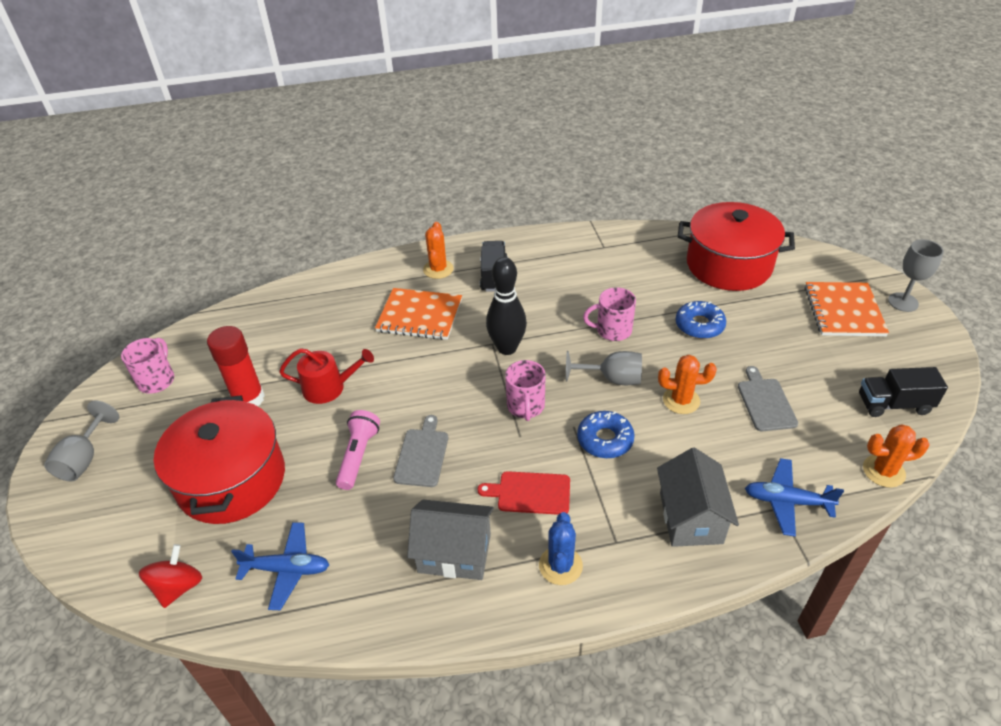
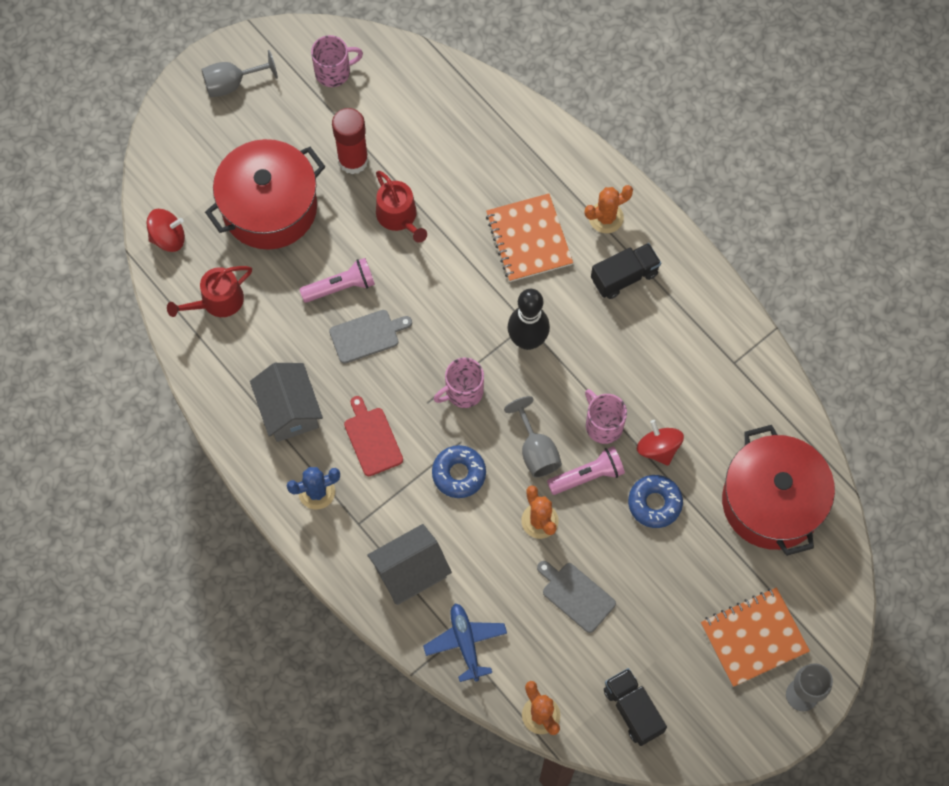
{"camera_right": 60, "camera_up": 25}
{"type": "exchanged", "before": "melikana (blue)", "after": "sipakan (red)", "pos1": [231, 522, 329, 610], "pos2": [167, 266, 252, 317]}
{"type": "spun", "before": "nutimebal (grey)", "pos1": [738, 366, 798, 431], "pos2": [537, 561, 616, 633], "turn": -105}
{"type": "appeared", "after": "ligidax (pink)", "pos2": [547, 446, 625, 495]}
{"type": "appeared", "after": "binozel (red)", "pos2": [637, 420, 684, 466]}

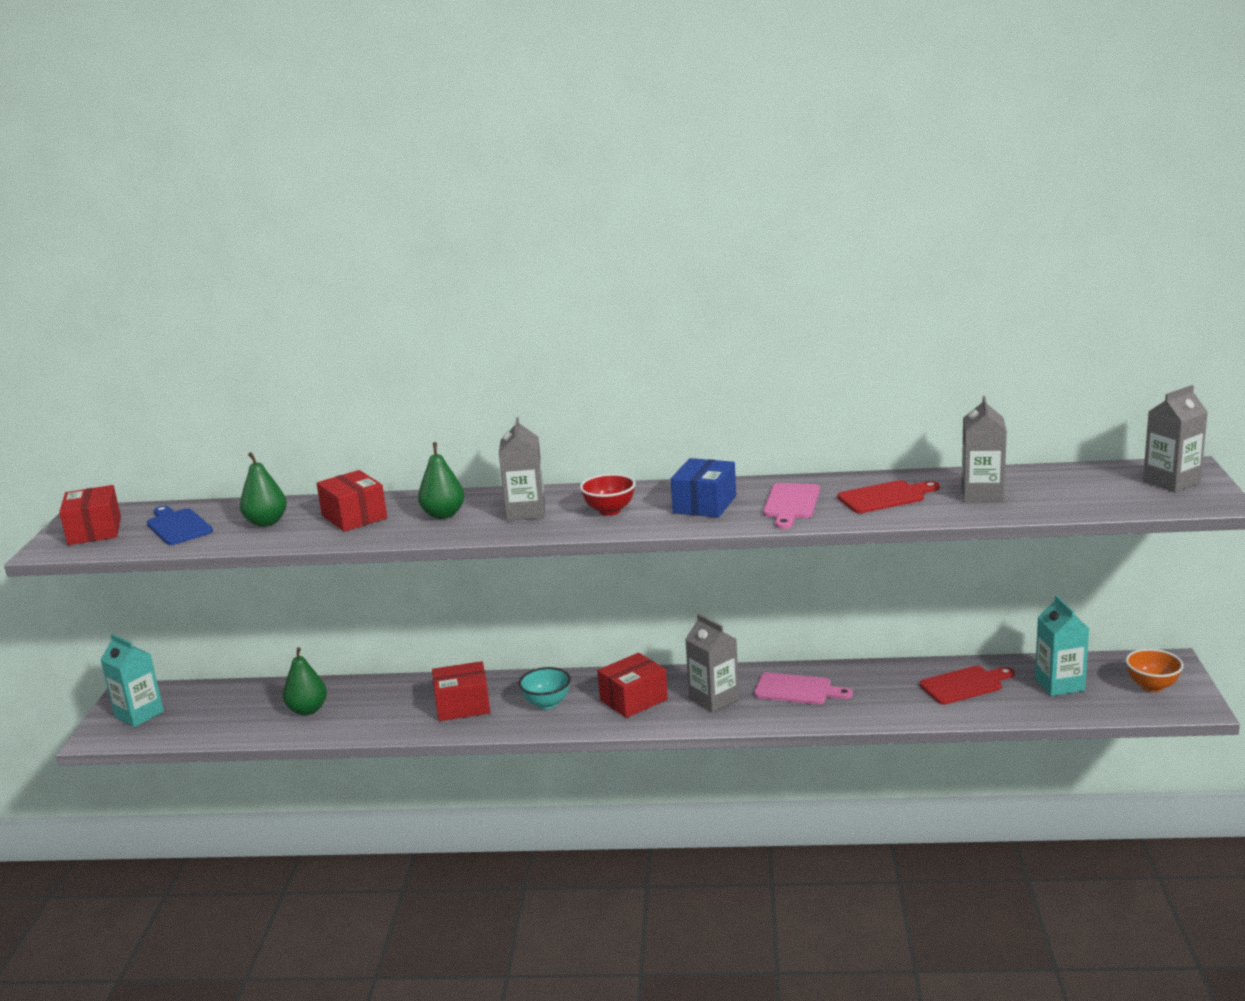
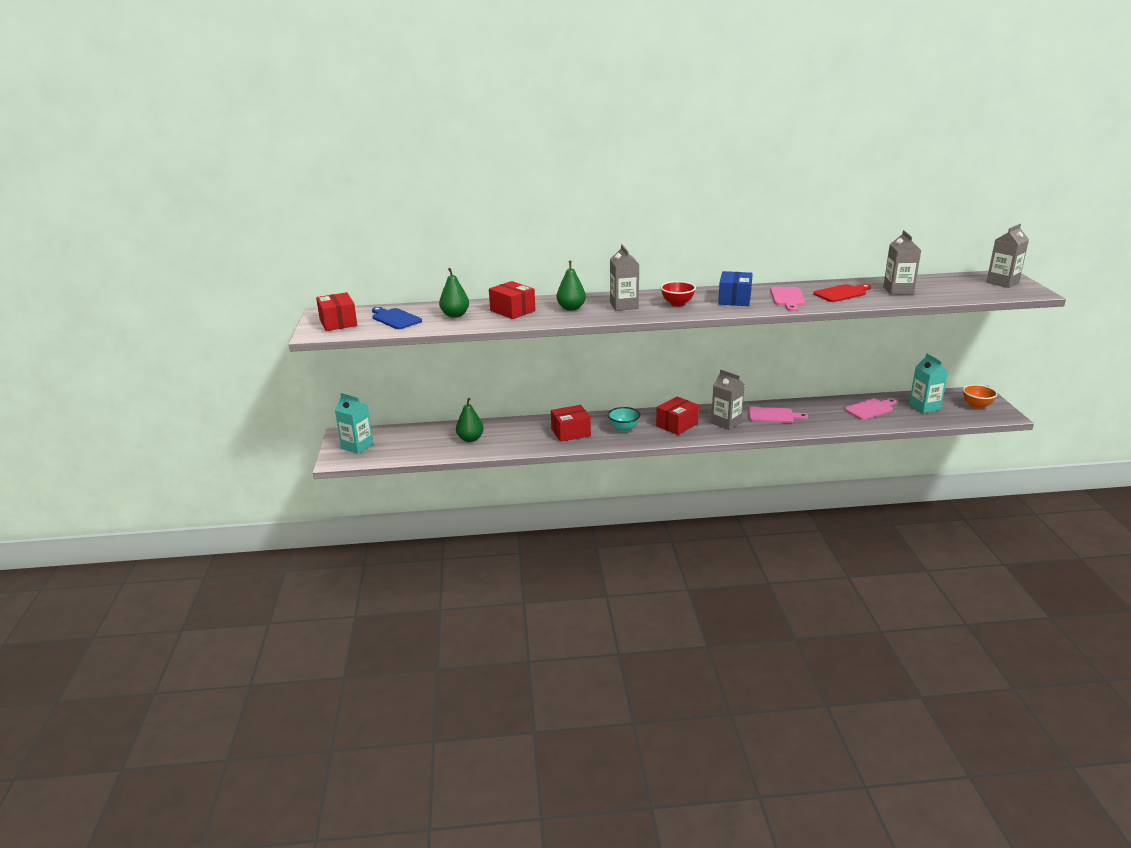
{"camera_right": -10, "camera_up": 5}
{"type": "colour", "before": "nutimebal (red)", "after": "nutimebal (pink)", "pos1": [920, 666, 1014, 704], "pos2": [844, 399, 897, 420]}

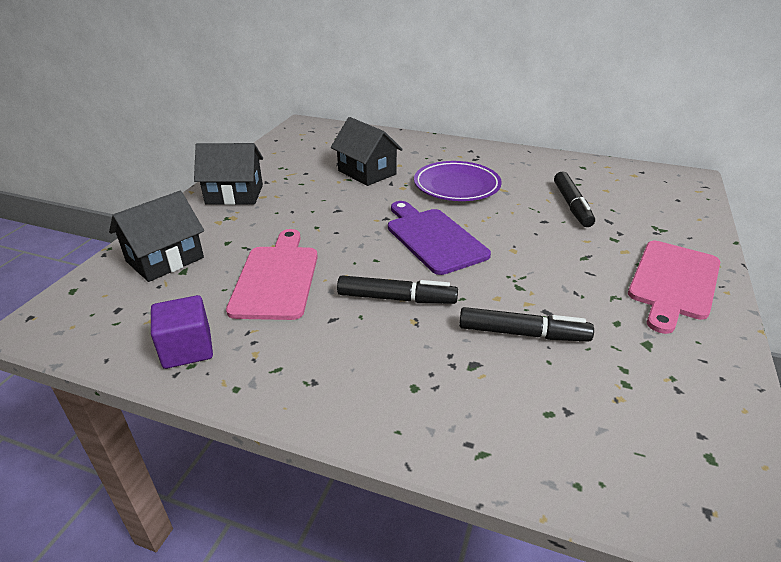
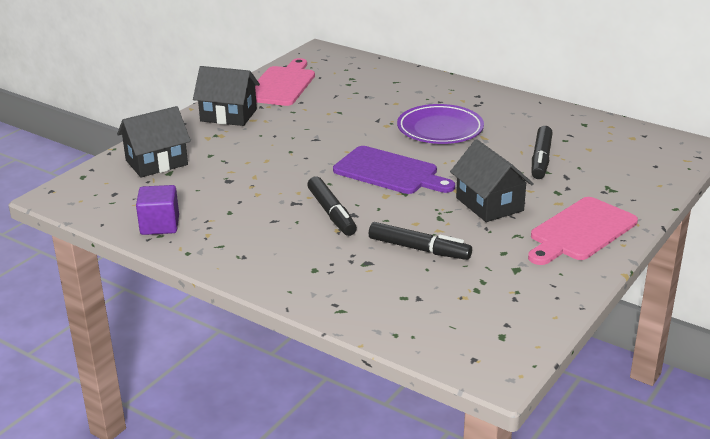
{"camera_right": 15, "camera_up": -5}
{"type": "relocated", "before": "nutimebal (pink)", "pos1": [226, 229, 318, 320], "pos2": [255, 58, 315, 106]}
{"type": "spun", "before": "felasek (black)", "pos1": [337, 275, 458, 304], "pos2": [307, 176, 357, 236], "turn": 45}
{"type": "spun", "before": "nutimebal (purple)", "pos1": [388, 201, 491, 275], "pos2": [333, 146, 455, 194], "turn": 135}
{"type": "relocated", "before": "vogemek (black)", "pos1": [331, 117, 403, 186], "pos2": [450, 139, 534, 222]}

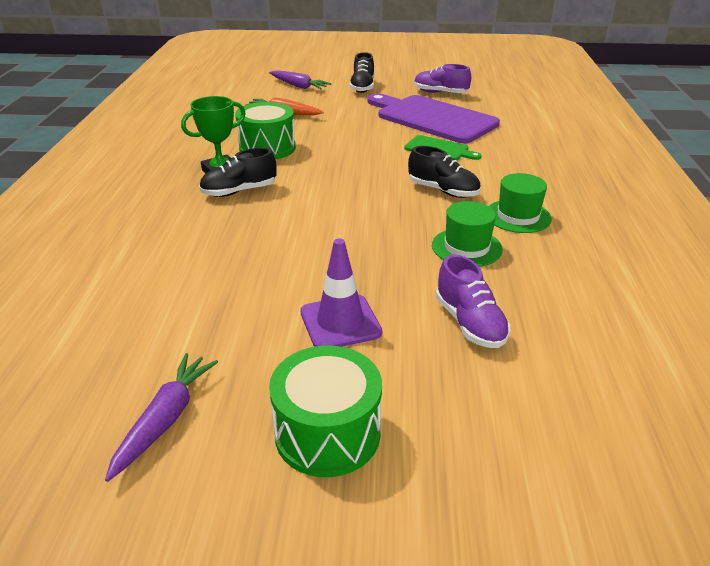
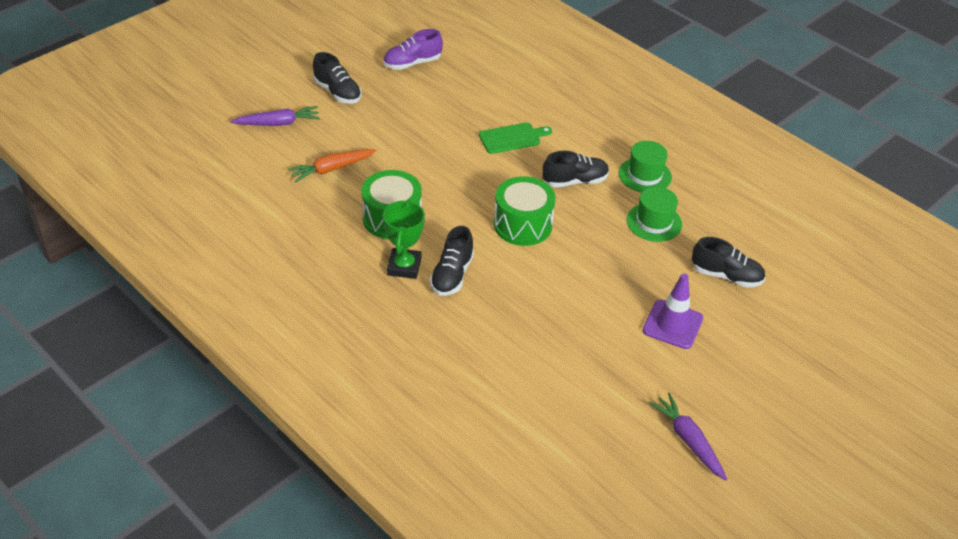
{"camera_right": -50, "camera_up": 10}
{"type": "relocated", "before": "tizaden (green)", "pos1": [269, 346, 382, 477], "pos2": [494, 176, 556, 246]}
{"type": "colour", "before": "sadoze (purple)", "after": "sadoze (black)", "pos1": [436, 255, 510, 348], "pos2": [692, 237, 766, 288]}
{"type": "missing", "before": "nutimebal (purple)", "pos1": [367, 93, 500, 143]}

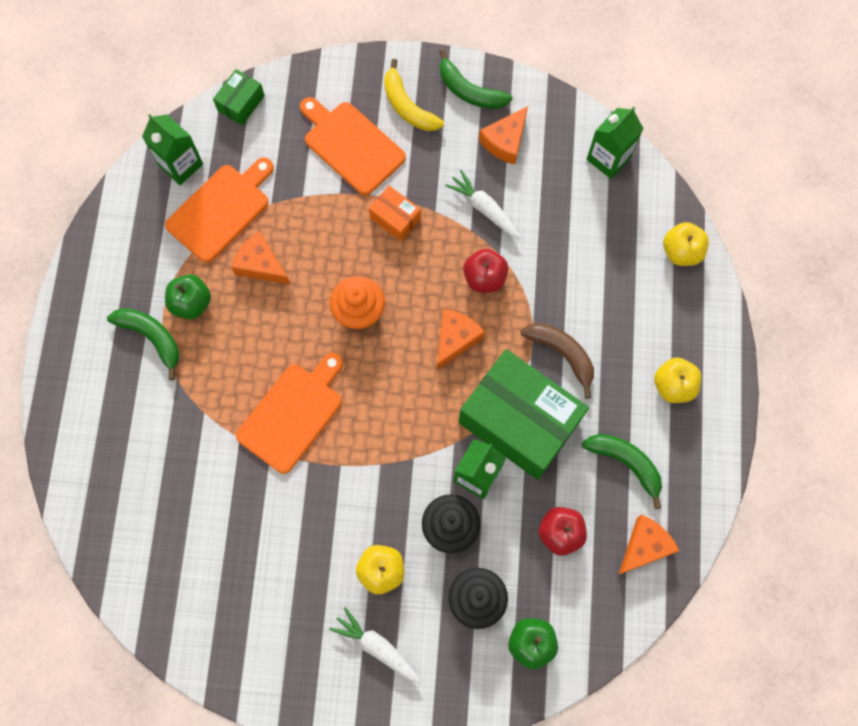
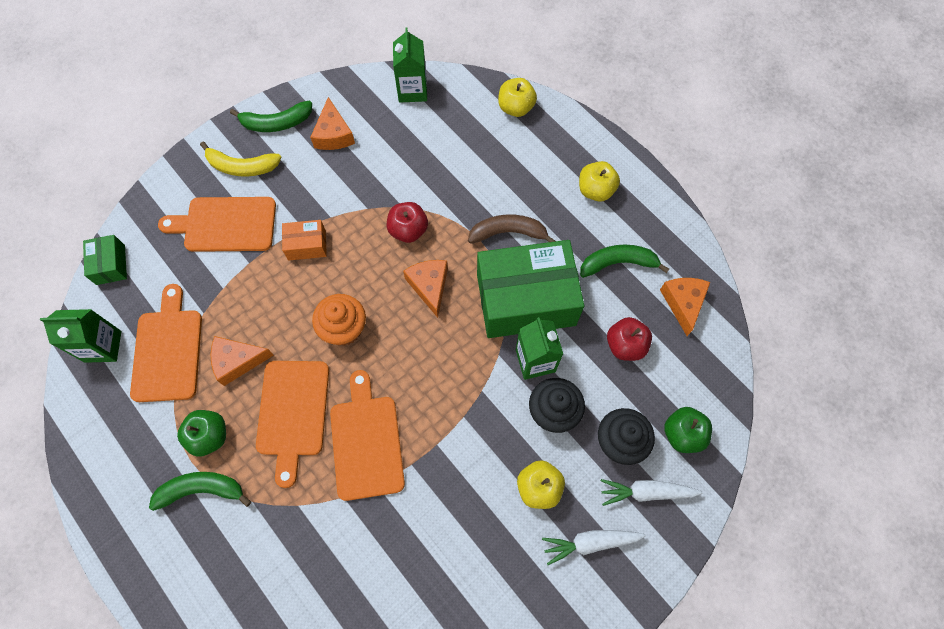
{"camera_right": -45, "camera_up": -5}
{"type": "appeared", "after": "nutimebal (orange)", "pos2": [256, 361, 329, 488]}
{"type": "relocated", "before": "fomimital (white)", "pos1": [445, 170, 521, 239], "pos2": [601, 479, 703, 506]}

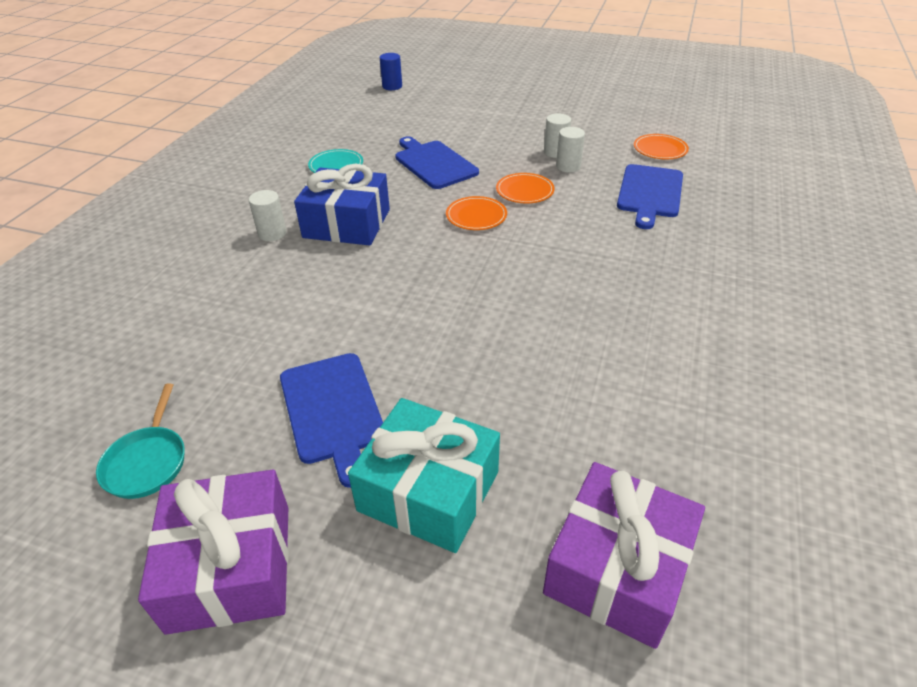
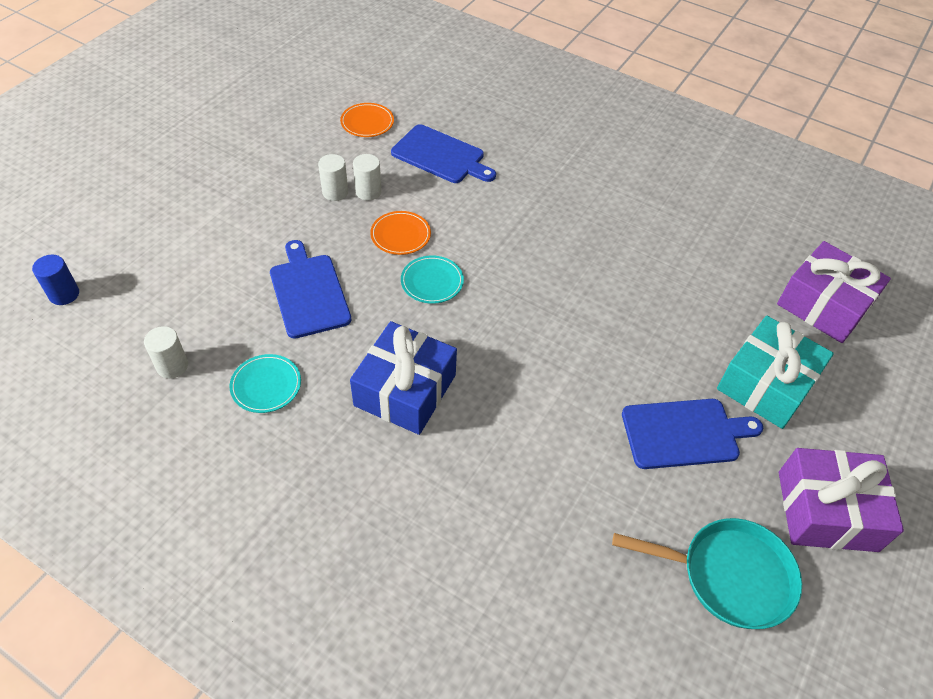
{"camera_right": -80, "camera_up": 10}
{"type": "relocated", "before": "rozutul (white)", "pos1": [249, 190, 287, 241], "pos2": [144, 326, 188, 379]}
{"type": "spun", "before": "nutimebal (blue)", "pos1": [395, 137, 479, 189], "pos2": [270, 240, 352, 339], "turn": 90}
{"type": "colour", "before": "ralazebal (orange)", "after": "ralazebal (turquoise)", "pos1": [446, 196, 507, 230], "pos2": [401, 256, 464, 304]}
{"type": "size", "before": "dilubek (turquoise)", "pos1": [96, 383, 185, 499], "pos2": [612, 518, 802, 629], "scale": 1.56}

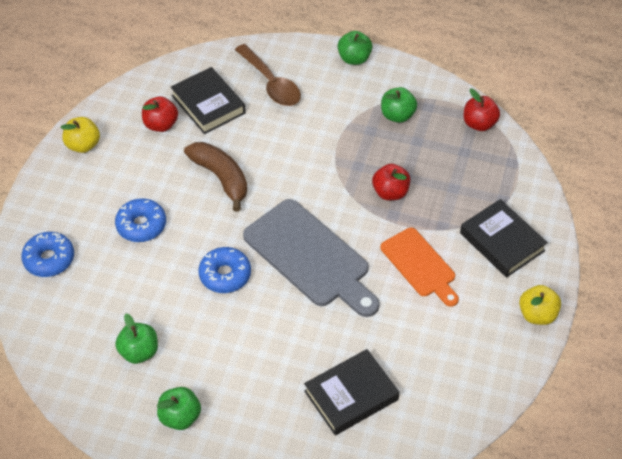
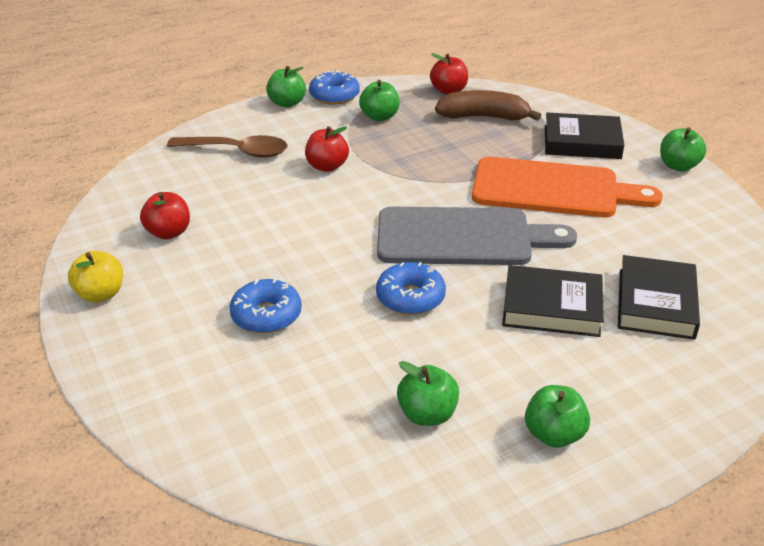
{"camera_right": -45, "camera_up": -15}
{"type": "relocated", "before": "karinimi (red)", "pos1": [372, 164, 410, 200], "pos2": [305, 126, 349, 172]}
{"type": "relocated", "before": "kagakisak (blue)", "pos1": [21, 232, 74, 277], "pos2": [309, 70, 360, 105]}
{"type": "relocated", "before": "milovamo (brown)", "pos1": [184, 142, 247, 212], "pos2": [435, 90, 541, 121]}
{"type": "size", "before": "nutimebal (orange)", "pos1": [380, 228, 459, 307], "pos2": [472, 157, 663, 217], "scale": 1.62}
{"type": "relocated", "before": "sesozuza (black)", "pos1": [171, 67, 246, 134], "pos2": [502, 265, 604, 337]}
{"type": "colour", "before": "karinimi (yellow)", "after": "karinimi (green)", "pos1": [519, 285, 561, 325], "pos2": [660, 127, 706, 172]}

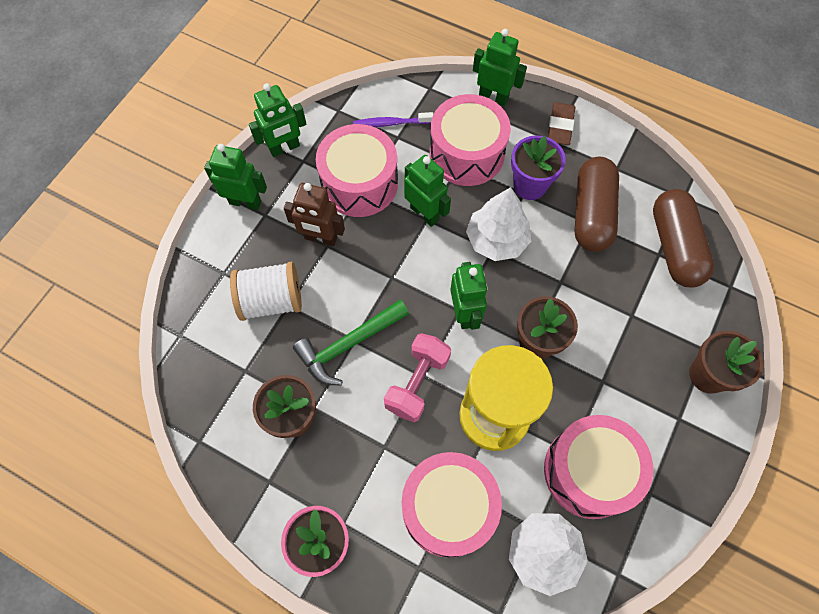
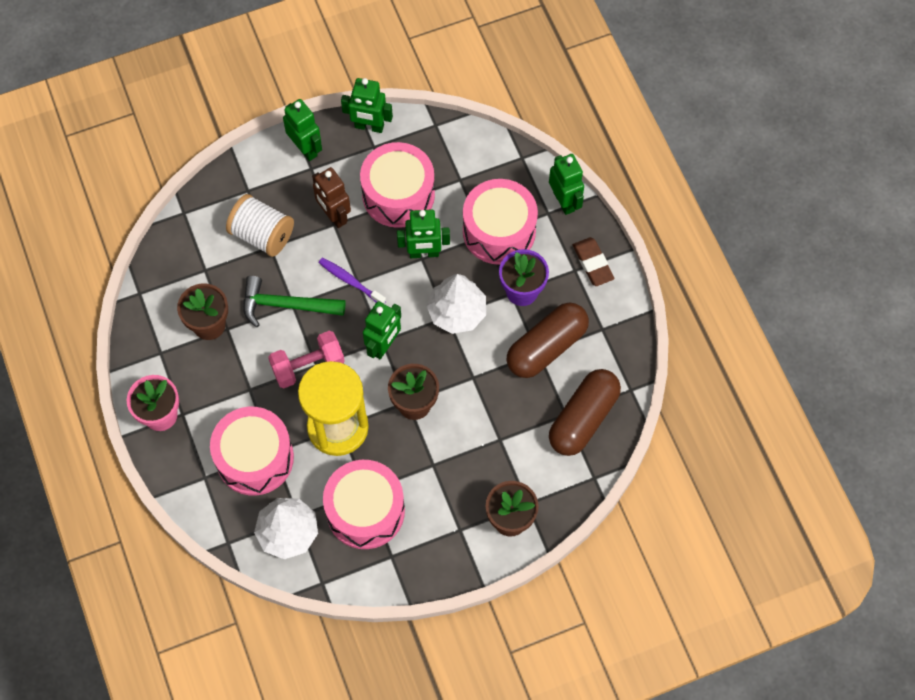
{"camera_right": 40, "camera_up": 0}
{"type": "relocated", "before": "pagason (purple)", "pos1": [353, 112, 433, 127], "pos2": [318, 258, 386, 304]}
{"type": "spun", "before": "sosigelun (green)", "pos1": [404, 155, 451, 227], "pos2": [397, 209, 450, 258], "turn": 90}
{"type": "spun", "before": "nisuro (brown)", "pos1": [548, 102, 576, 145], "pos2": [573, 237, 615, 286], "turn": -75}

